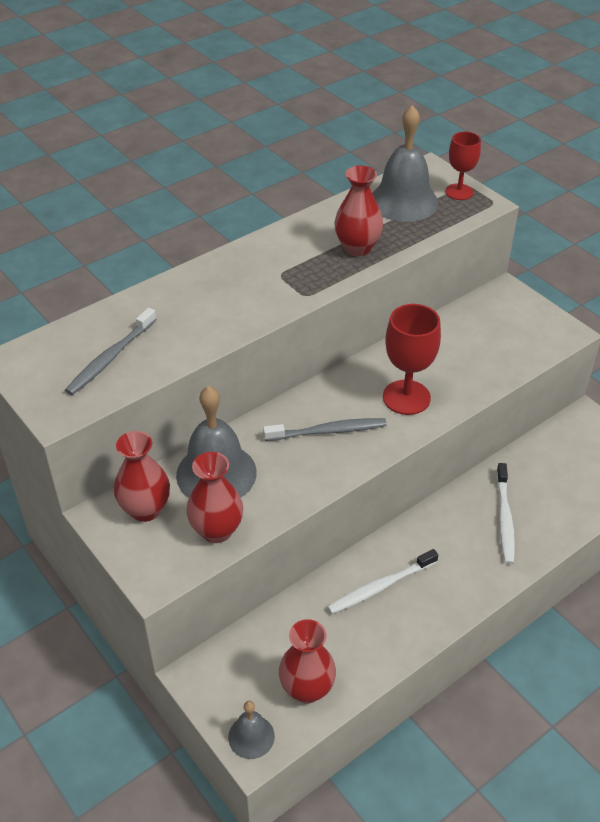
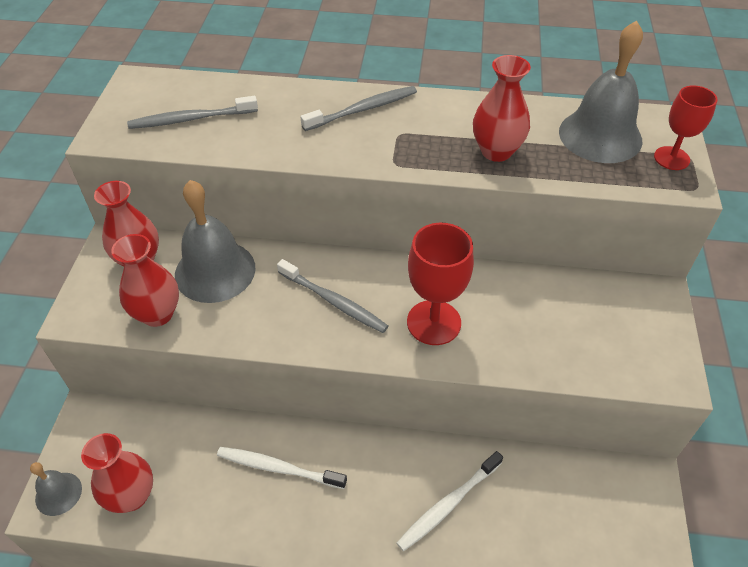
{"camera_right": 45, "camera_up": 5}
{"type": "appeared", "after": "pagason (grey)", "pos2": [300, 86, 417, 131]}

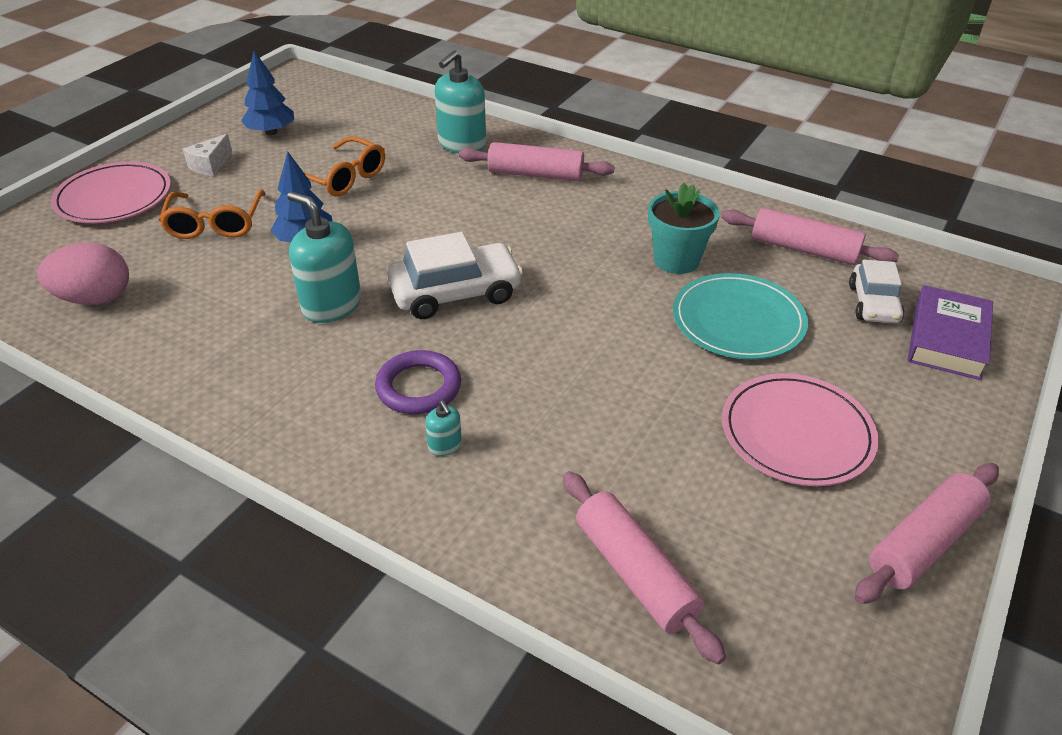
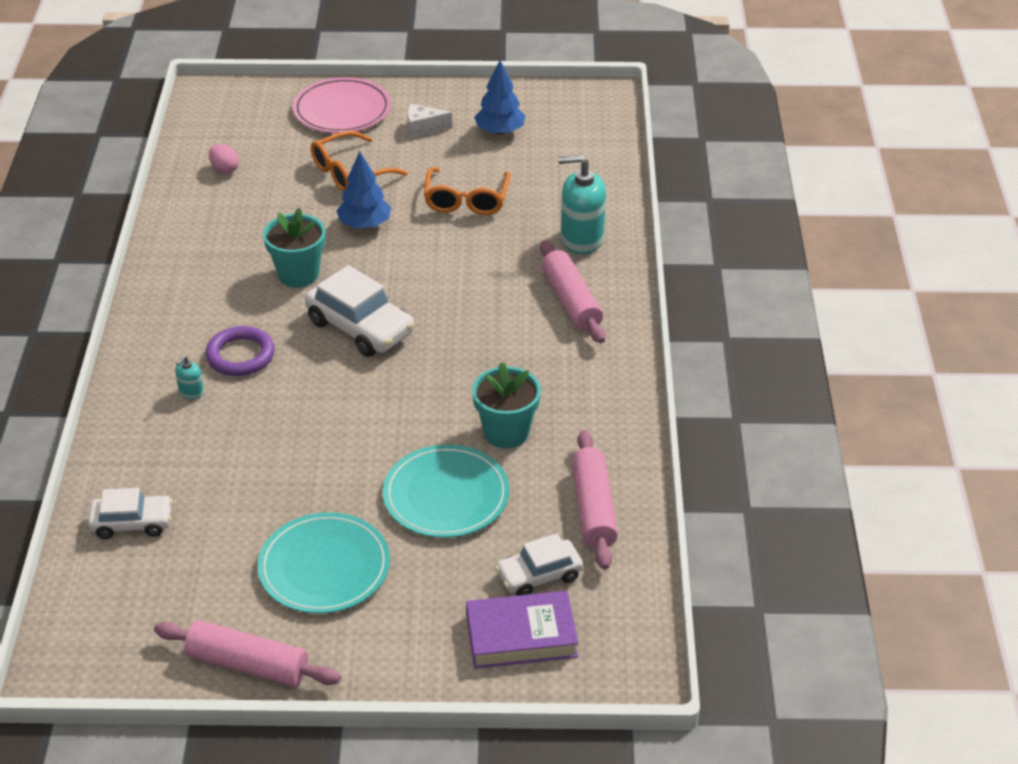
{"camera_right": 60, "camera_up": 0}
{"type": "exchanged", "before": "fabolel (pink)", "after": "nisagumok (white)", "pos1": [563, 471, 726, 664], "pos2": [88, 488, 173, 539]}
{"type": "size", "before": "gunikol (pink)", "pos1": [37, 243, 129, 305], "pos2": [209, 144, 239, 174], "scale": 0.56}
{"type": "colour", "before": "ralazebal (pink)", "after": "ralazebal (turquoise)", "pos1": [722, 373, 879, 486], "pos2": [257, 512, 390, 614]}
{"type": "exchanged", "before": "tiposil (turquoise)", "after": "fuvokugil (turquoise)", "pos1": [287, 192, 361, 323], "pos2": [263, 208, 325, 288]}

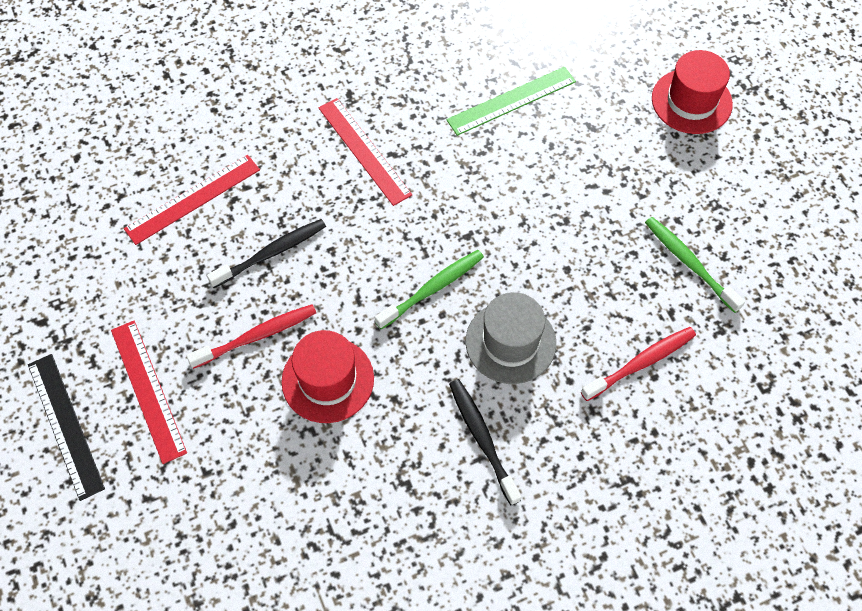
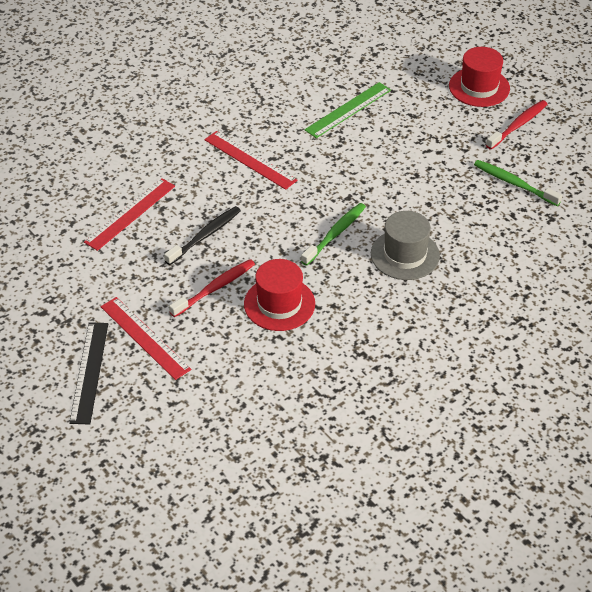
{"camera_right": -15, "camera_up": -15}
{"type": "spun", "before": "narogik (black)", "pos1": [28, 354, 105, 501], "pos2": [69, 322, 108, 425], "turn": 45}
{"type": "relocated", "before": "pagason (red)", "pos1": [581, 327, 696, 401], "pos2": [486, 100, 547, 150]}
{"type": "missing", "before": "pagason (black)", "pos1": [449, 379, 522, 505]}

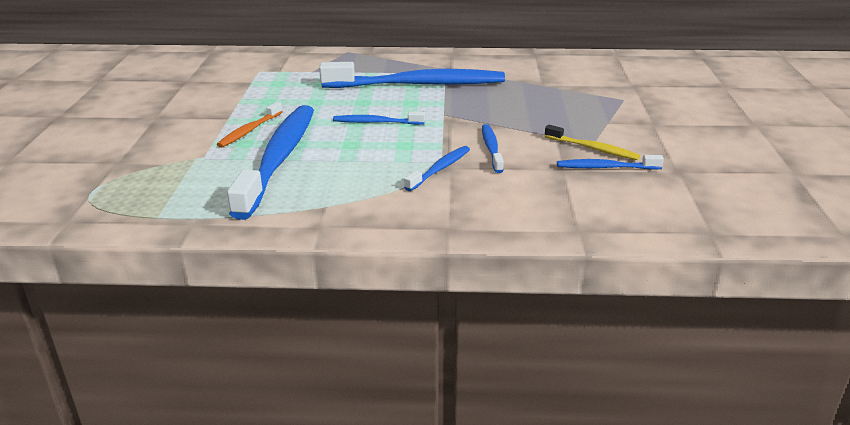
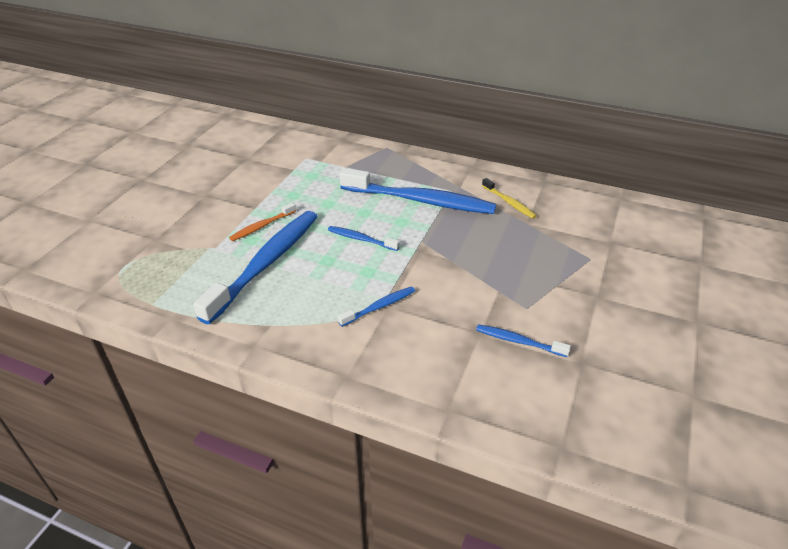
{"camera_right": 20, "camera_up": 10}
{"type": "relocated", "before": "pagason (yellow)", "pos1": [545, 125, 640, 160], "pos2": [482, 178, 537, 219]}
{"type": "missing", "before": "pagason (blue)", "pos1": [482, 124, 504, 173]}

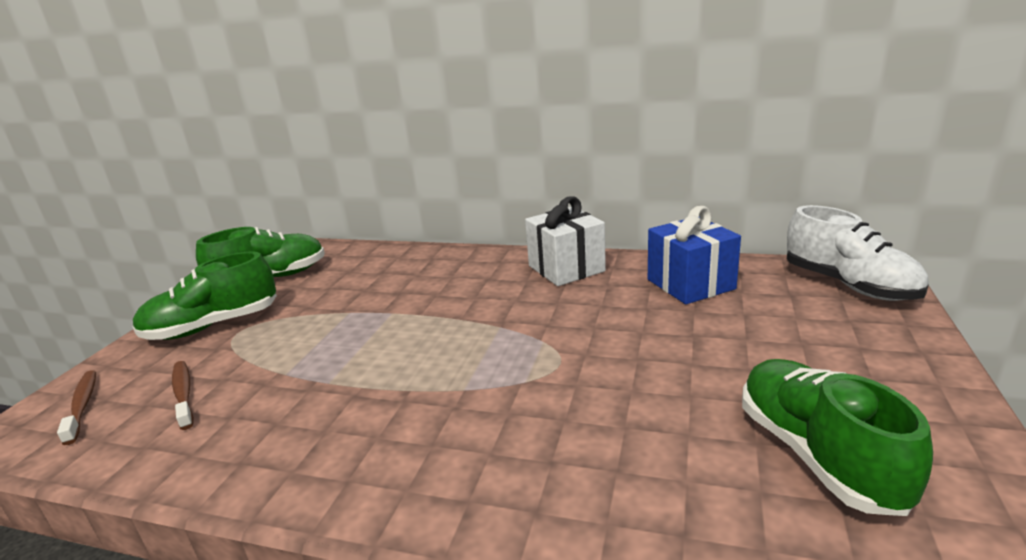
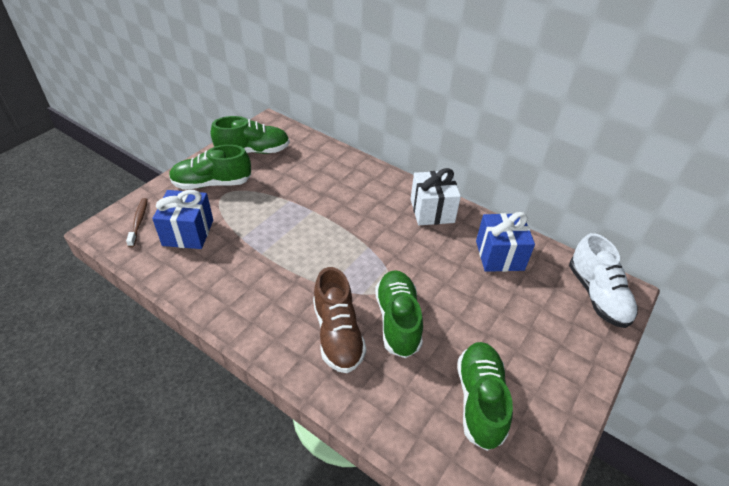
{"camera_right": 15, "camera_up": 20}
{"type": "exchanged", "before": "pagason (brown)", "after": "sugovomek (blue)", "pos1": [172, 361, 194, 430], "pos2": [152, 190, 213, 249]}
{"type": "appeared", "after": "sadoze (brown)", "pos2": [313, 267, 366, 373]}
{"type": "appeared", "after": "sadoze (green)", "pos2": [375, 270, 423, 358]}

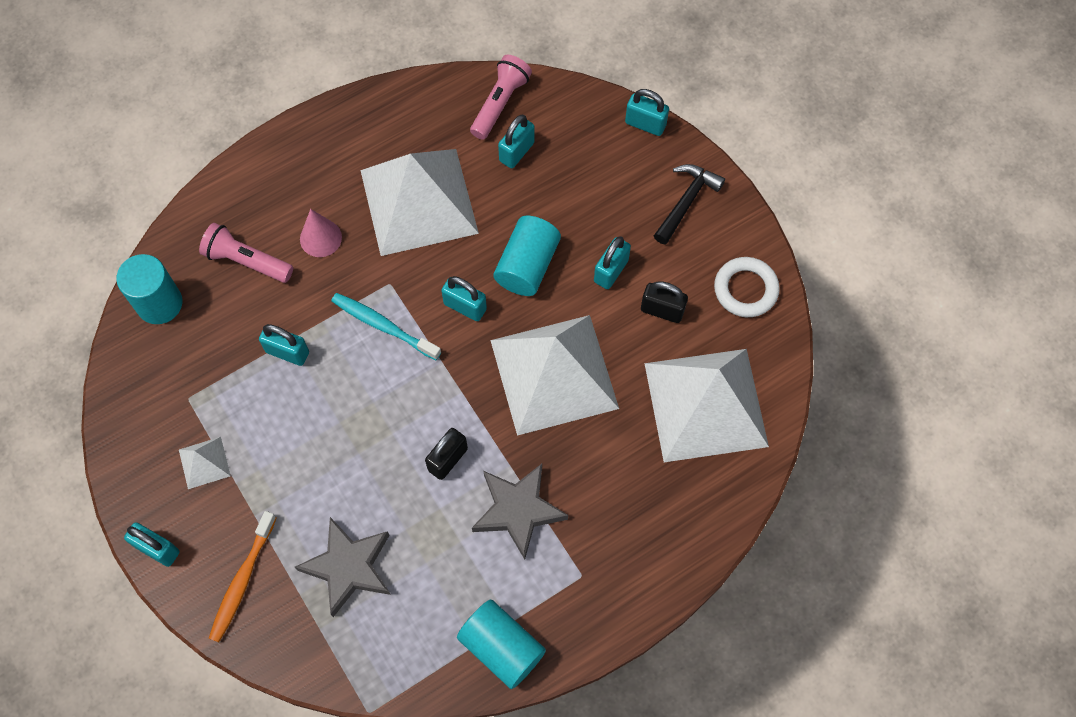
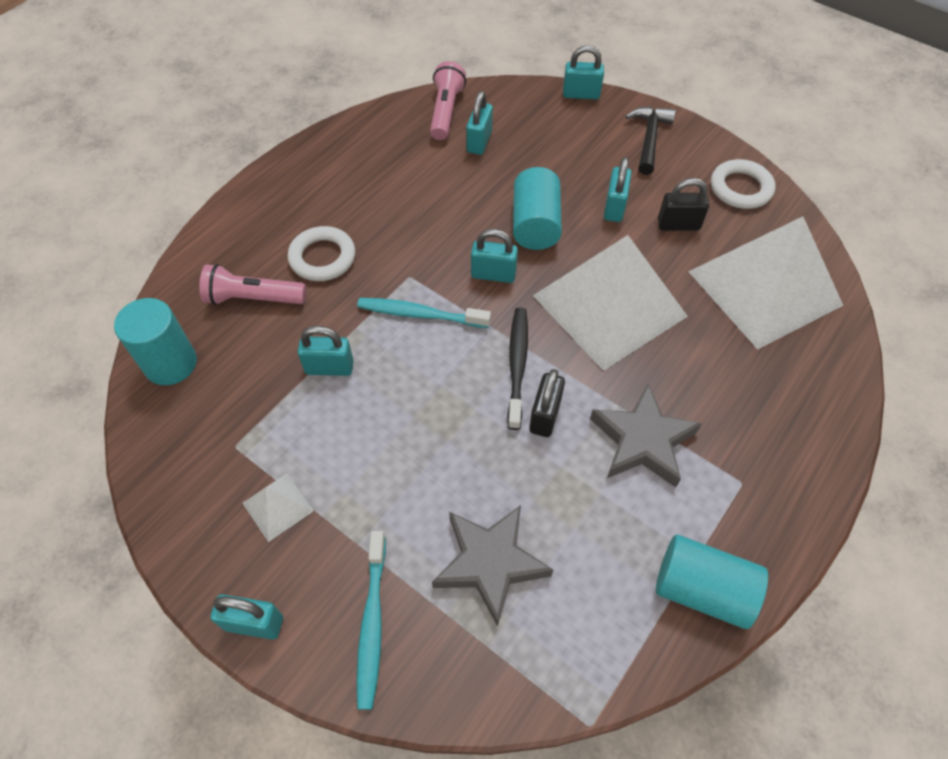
{"camera_right": -20, "camera_up": -10}
{"type": "exchanged", "before": "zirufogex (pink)", "after": "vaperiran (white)", "pos1": [300, 209, 342, 257], "pos2": [288, 226, 355, 281]}
{"type": "colour", "before": "pagason (orange)", "after": "pagason (turquoise)", "pos1": [209, 511, 277, 642], "pos2": [356, 531, 386, 710]}
{"type": "appeared", "after": "pagason (black)", "pos2": [507, 308, 528, 430]}
{"type": "missing", "before": "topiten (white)", "pos1": [360, 149, 479, 256]}

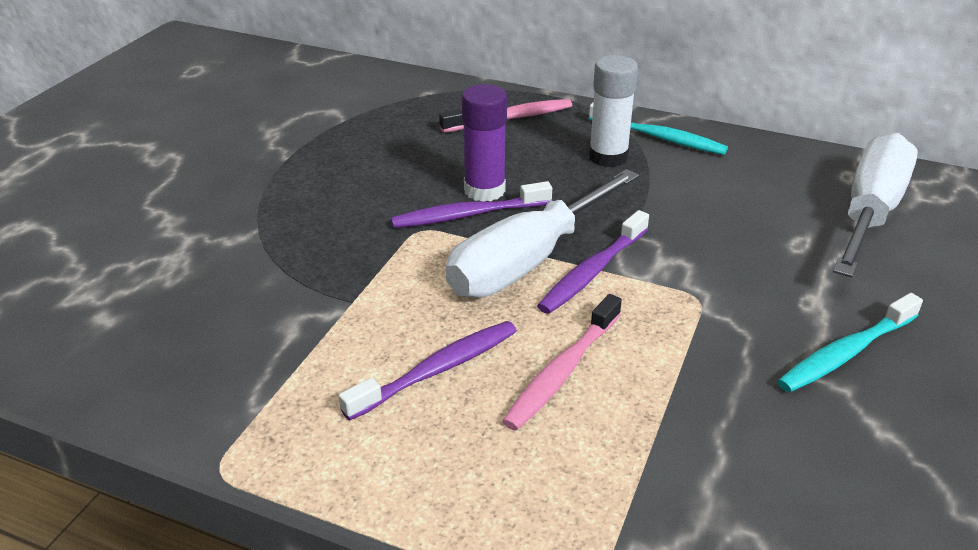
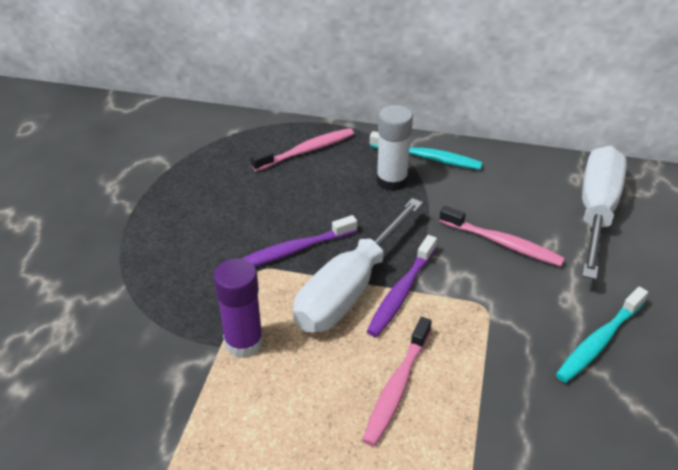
{"camera_right": -10, "camera_up": 5}
{"type": "relocated", "before": "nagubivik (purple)", "pos1": [462, 84, 507, 201], "pos2": [213, 258, 264, 358]}
{"type": "appeared", "after": "pagason (pink)", "pos2": [439, 206, 565, 266]}
{"type": "missing", "before": "pagason (purple)", "pos1": [339, 321, 517, 421]}

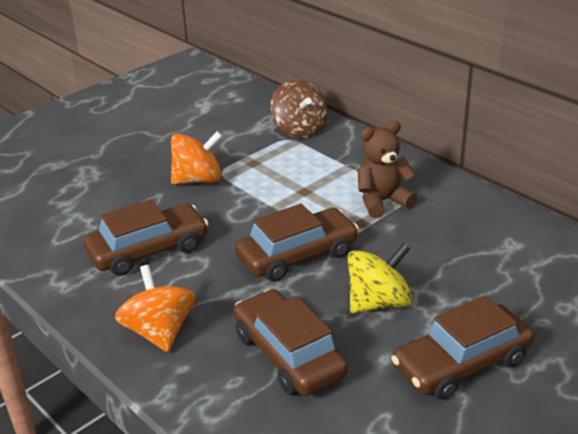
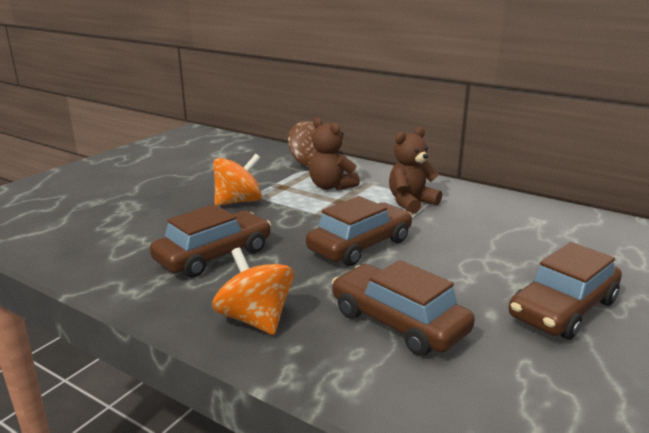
{"camera_right": -15, "camera_up": -10}
{"type": "appeared", "after": "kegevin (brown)", "pos2": [309, 118, 360, 191]}
{"type": "missing", "before": "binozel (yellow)", "pos1": [348, 243, 412, 313]}

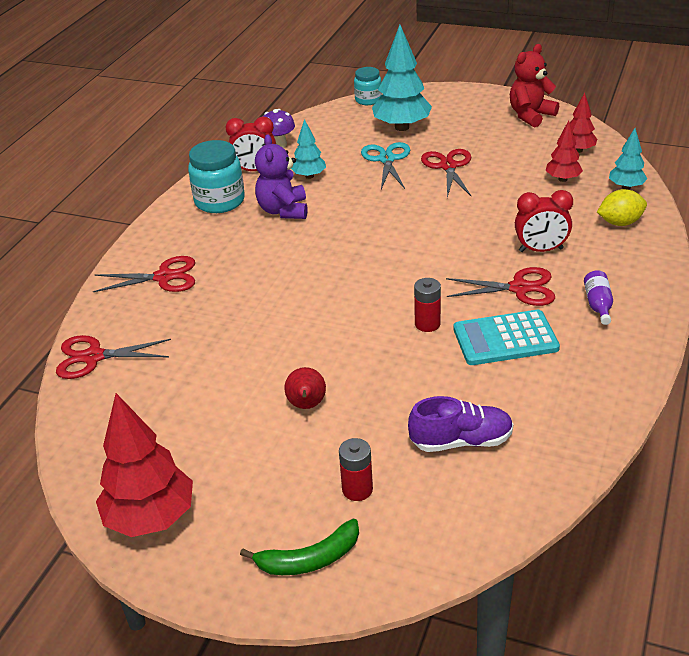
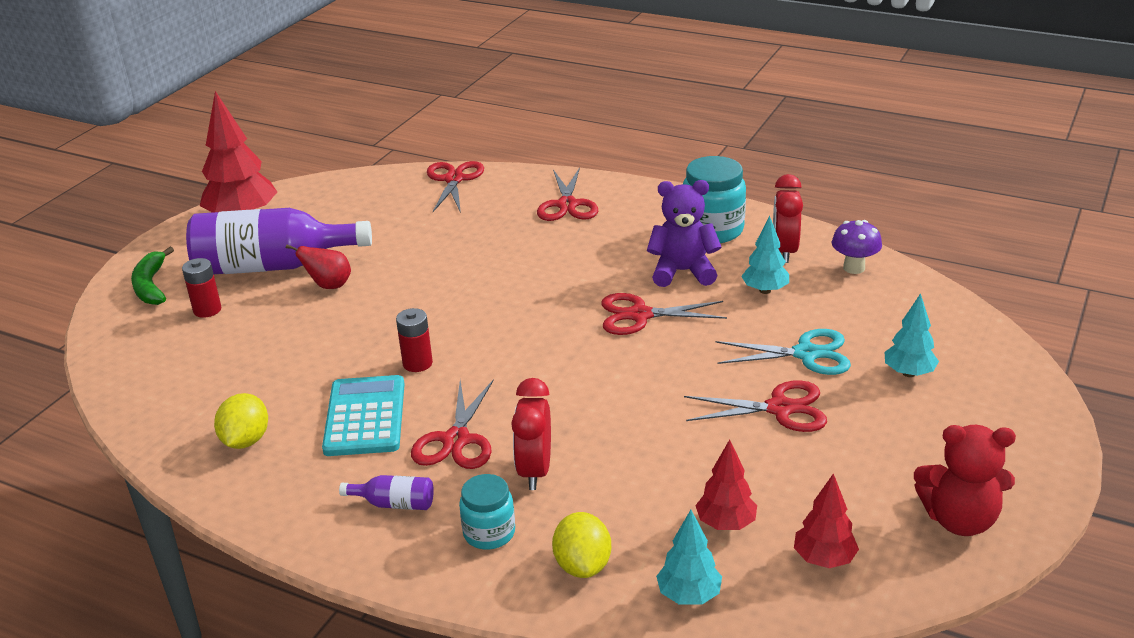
{"camera_right": 95, "camera_up": -5}
{"type": "appeared", "after": "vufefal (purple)", "pos2": [186, 208, 372, 274]}
{"type": "appeared", "after": "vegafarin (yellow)", "pos2": [214, 393, 268, 449]}
{"type": "relocated", "before": "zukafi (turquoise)", "pos1": [354, 67, 382, 105], "pos2": [459, 474, 515, 550]}
{"type": "appeared", "after": "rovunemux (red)", "pos2": [601, 293, 727, 335]}
{"type": "size", "before": "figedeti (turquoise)", "pos1": [372, 25, 432, 131], "pos2": [885, 293, 939, 377], "scale": 0.55}
{"type": "spun", "before": "kegevin (red)", "pos1": [510, 44, 559, 127], "pos2": [914, 425, 1016, 536], "turn": 135}
{"type": "missing", "before": "sadoze (purple)", "pos1": [408, 396, 513, 452]}

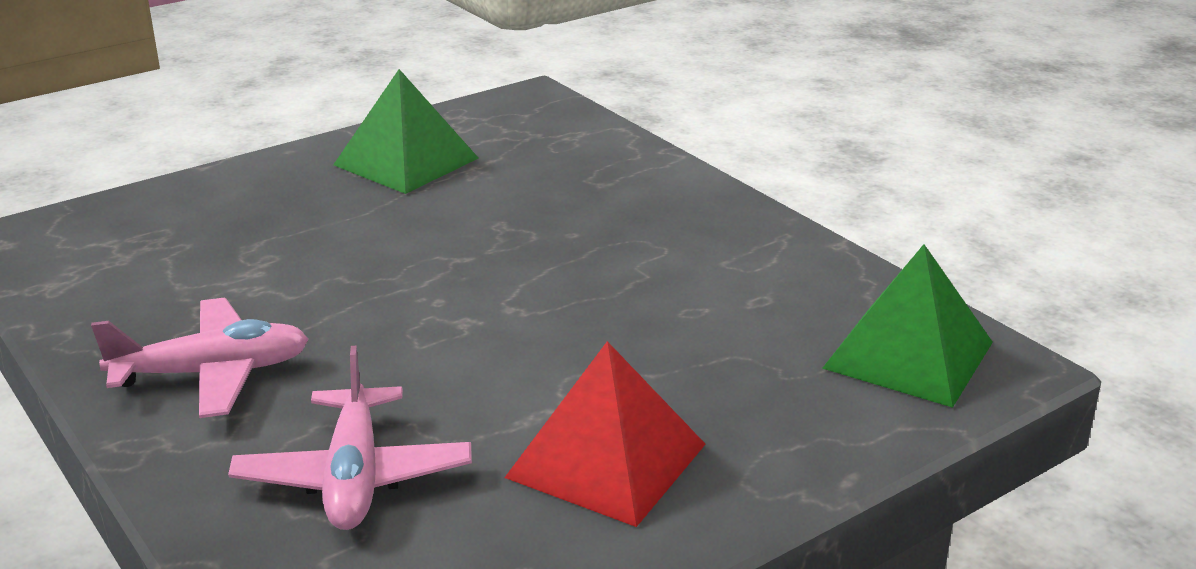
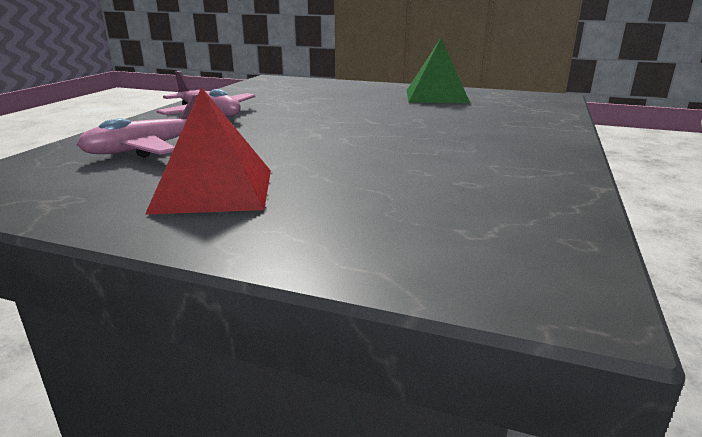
{"camera_right": 55, "camera_up": -5}
{"type": "missing", "before": "topiten (green)", "pos1": [822, 244, 993, 408]}

